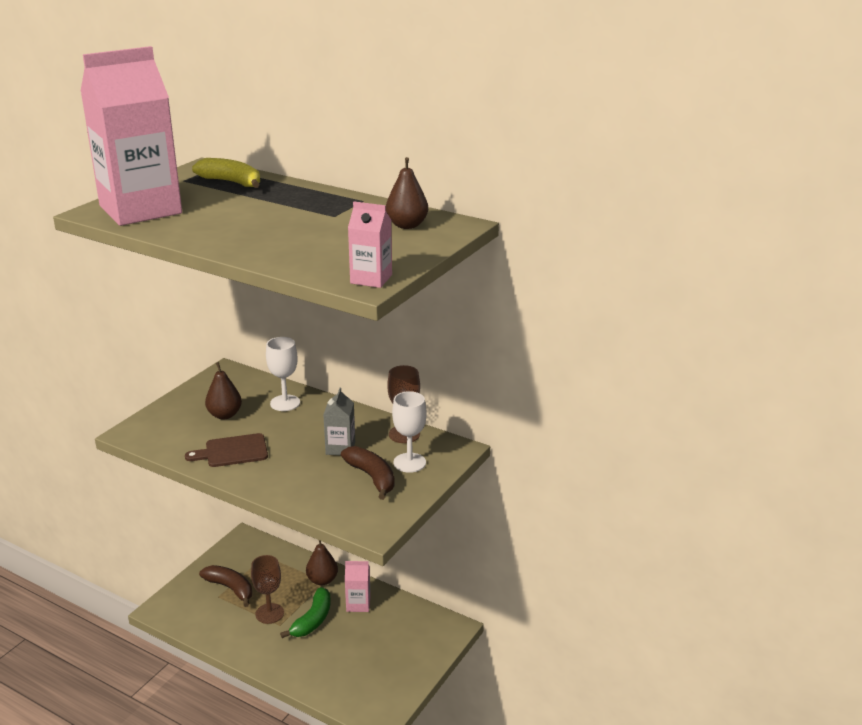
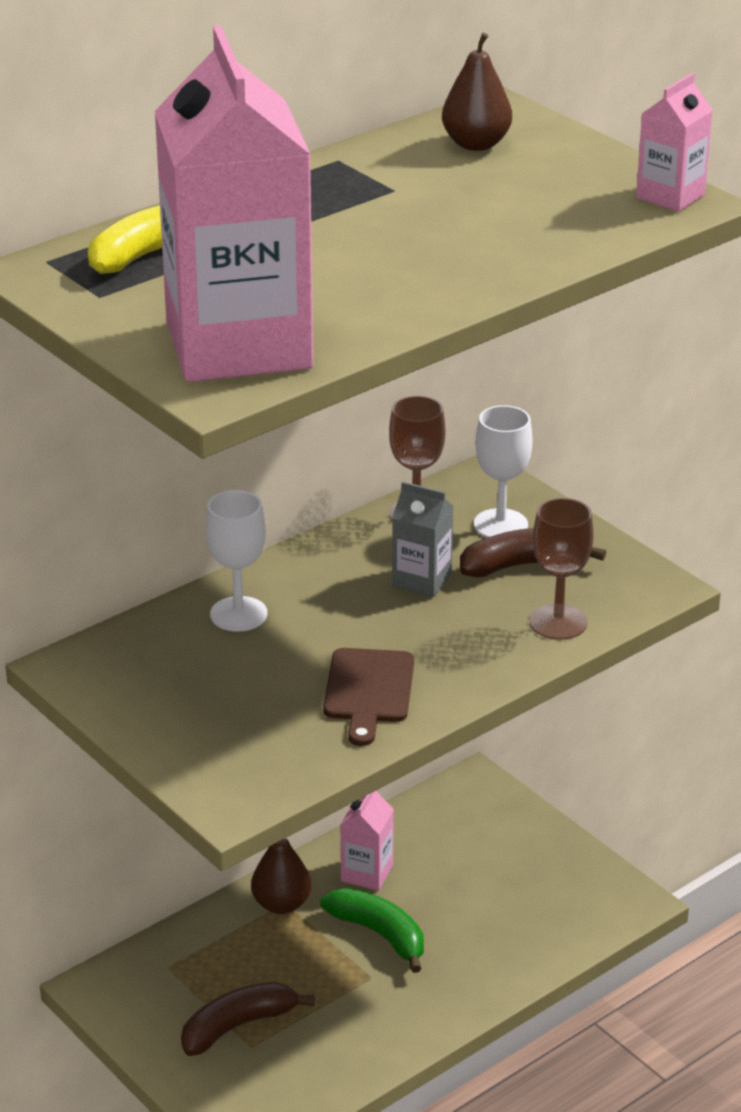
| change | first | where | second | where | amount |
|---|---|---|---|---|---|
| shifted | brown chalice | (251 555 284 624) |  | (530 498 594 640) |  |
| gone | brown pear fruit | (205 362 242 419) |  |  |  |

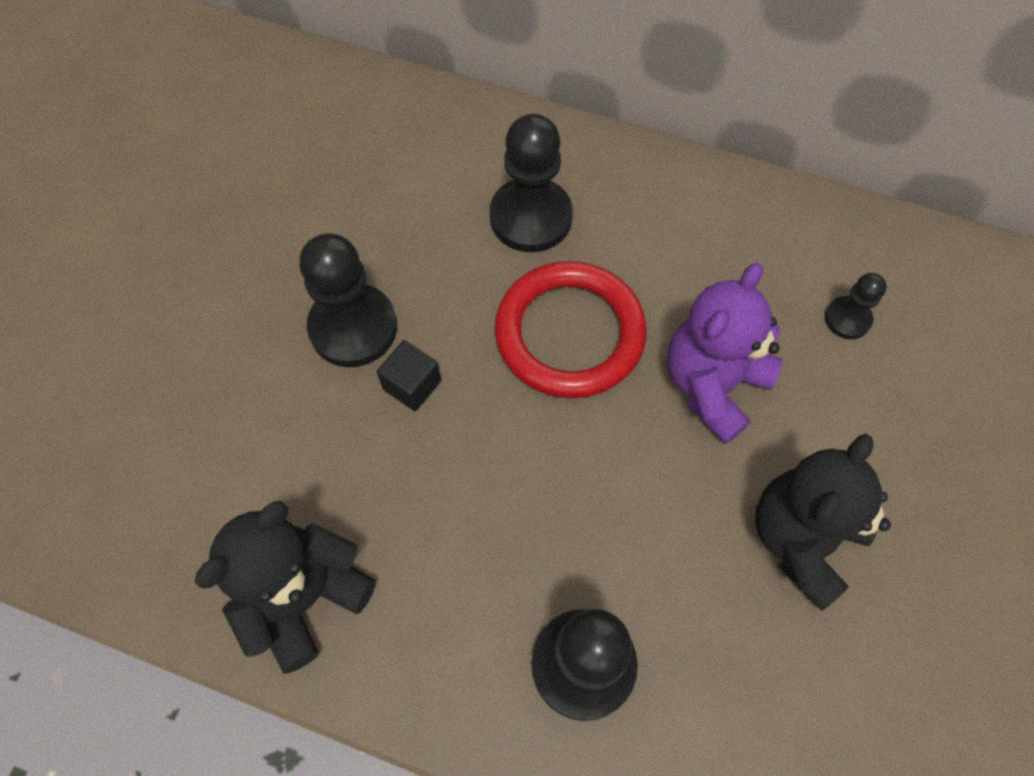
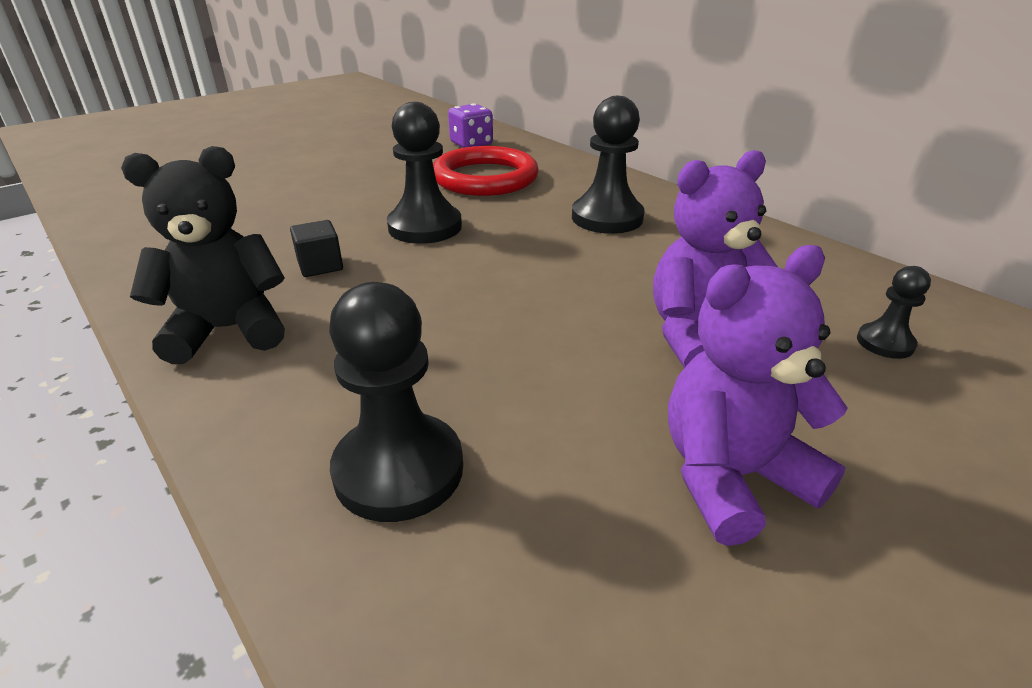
| change | first | where | second | where | amount |
|---|---|---|---|---|---|
| shifted | black cube | (377 340 441 411) |  | (290 220 343 277) |  |
| shifted | crimson torus | (494 261 647 398) |  | (433 146 538 196) |  |
| new |  |  | violet dice | (448 103 493 148) |  |
| repainted | black stuffed bear | (755 434 891 611) | violet stuffed bear | (668 245 848 546) |  |

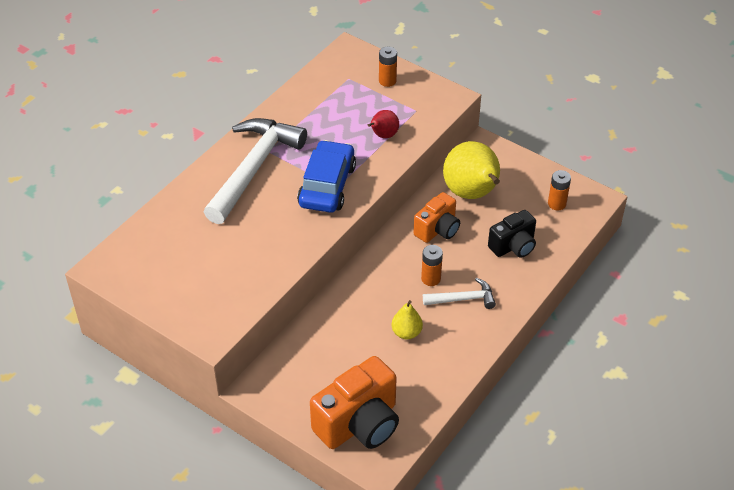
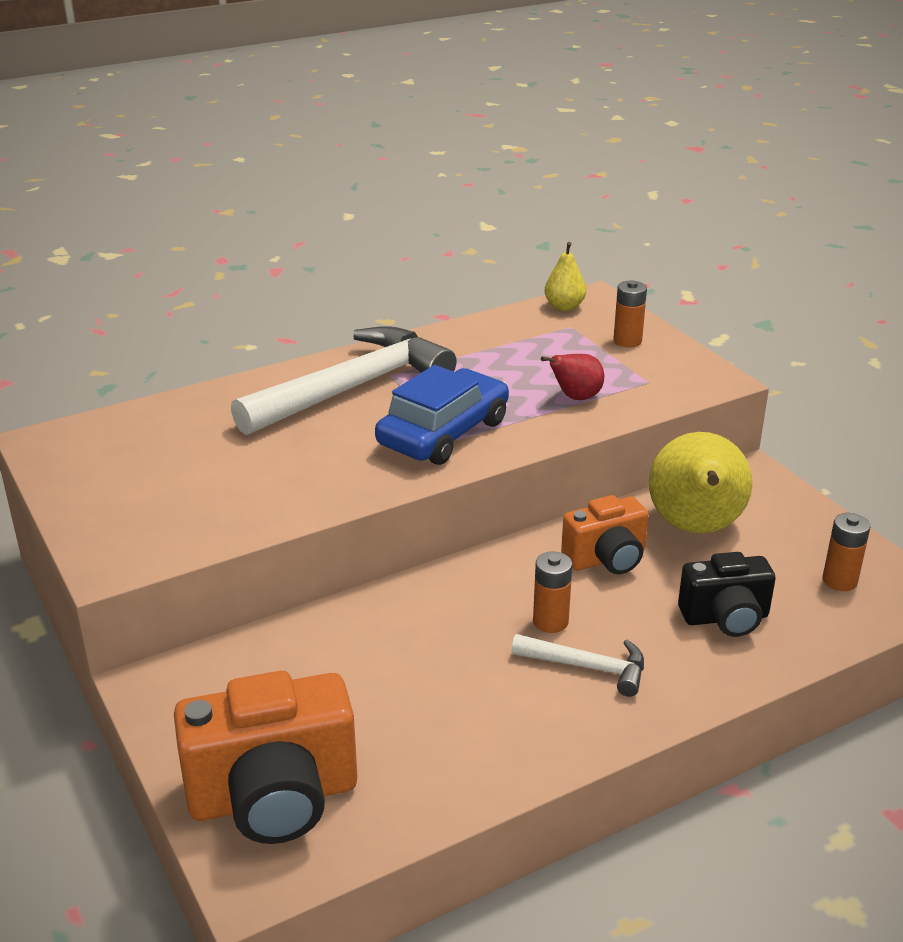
| change | first | where | second | where | amount |
|---|---|---|---|---|---|
| shifted | golden pear fruit | (392 300 423 339) |  | (544 242 586 311) |  |

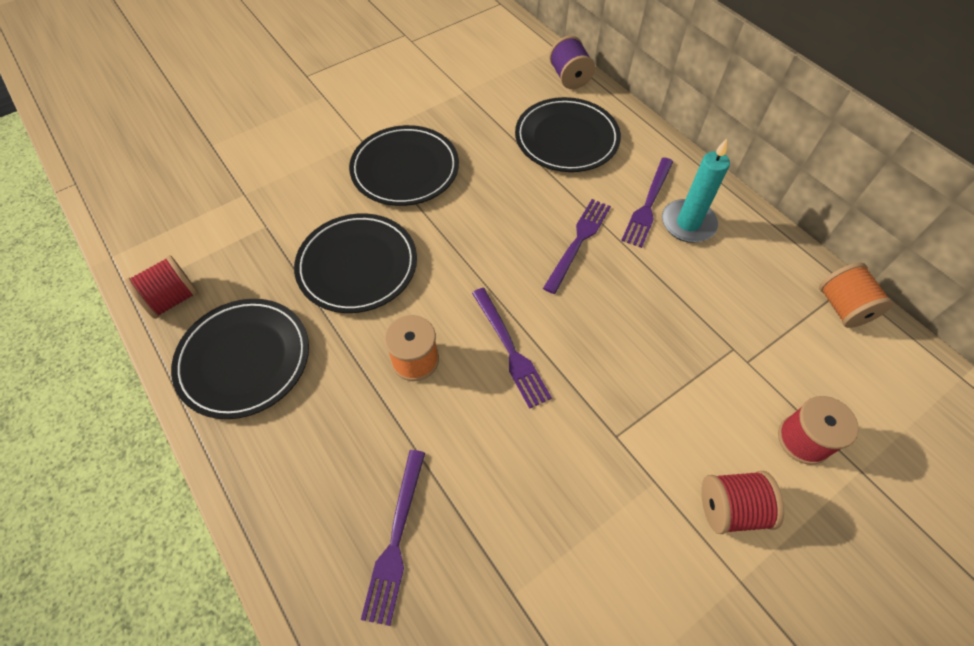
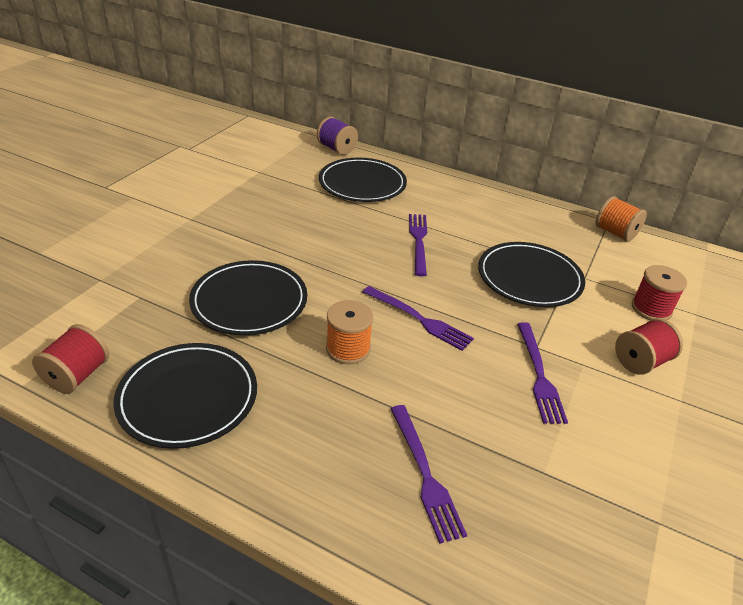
| change | first | where | second | where | amount |
|---|---|---|---|---|---|
| shifted | black flat dish | (349 125 459 206) |  | (478 242 585 307) |  |
| shifted | violet dinner fork | (621 157 673 248) |  | (517 322 568 424) |  |
| gone | teal pillar candle | (662 139 730 243) |  |  |  |

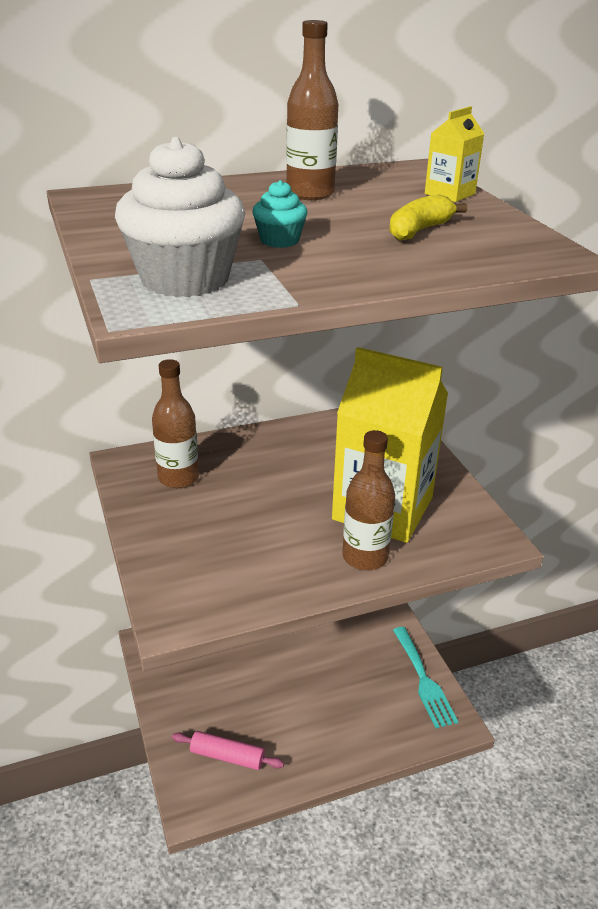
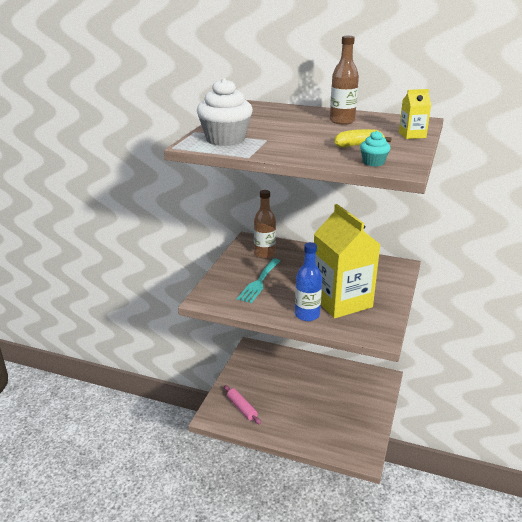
| change | first | where | second | where | amount |
|---|---|---|---|---|---|
| shifted | teal dinner fork | (393 627 458 728) |  | (237 259 280 303) |  |
| repainted | brown drink bottle | (342 430 395 570) | cobalt drink bottle | (295 242 322 321) |  |
| shifted | teal muffin | (252 180 308 248) |  | (360 131 390 167) |  |

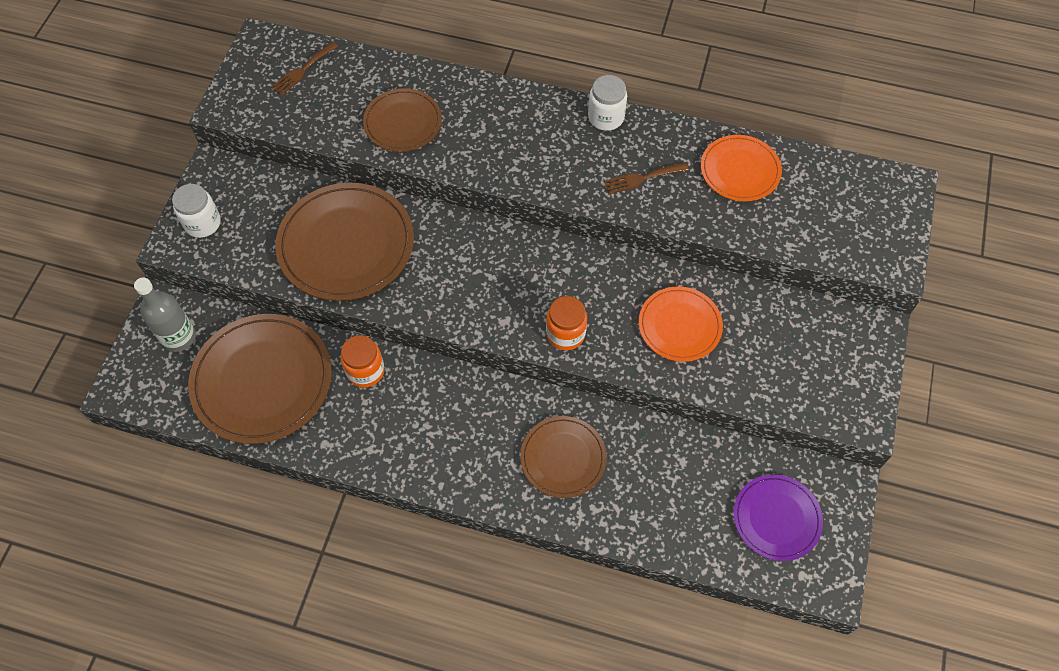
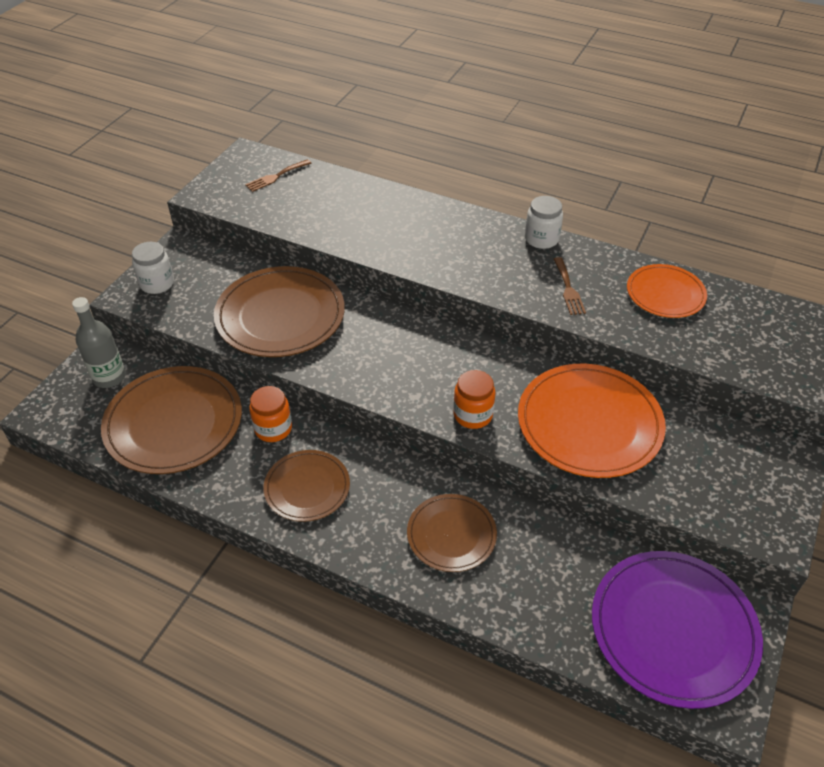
| change | first | where | second | where | amount |
|---|---|---|---|---|---|
| shifted | brown flat dish | (363 88 442 152) |  | (263 450 350 522) |  |
| scaled | bright orange flat dish | (639 286 723 362) |  | (518 364 666 478) | x1.70 |
| rotated | brown dinner fork | (604 162 688 194) |  | (554 257 586 315) | 90 degrees counterclockwise |
| scaled | violet flat dish | (734 474 823 561) |  | (592 551 763 709) | x1.70 |

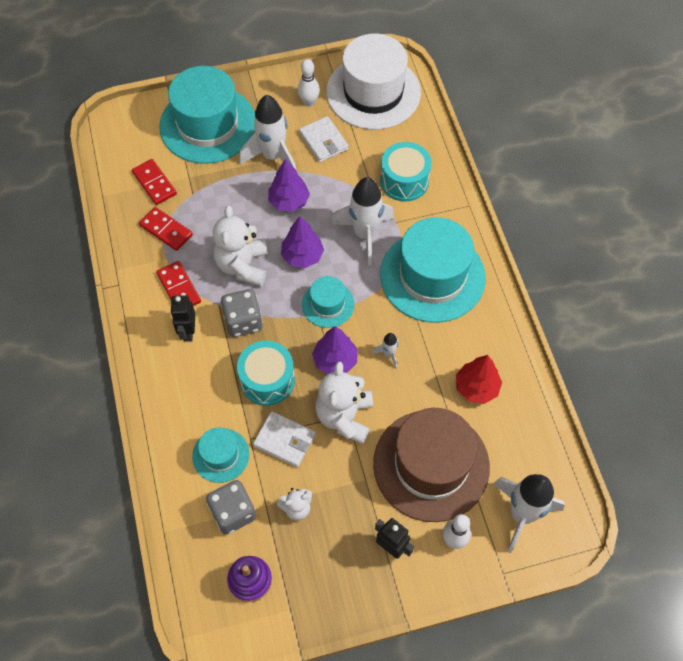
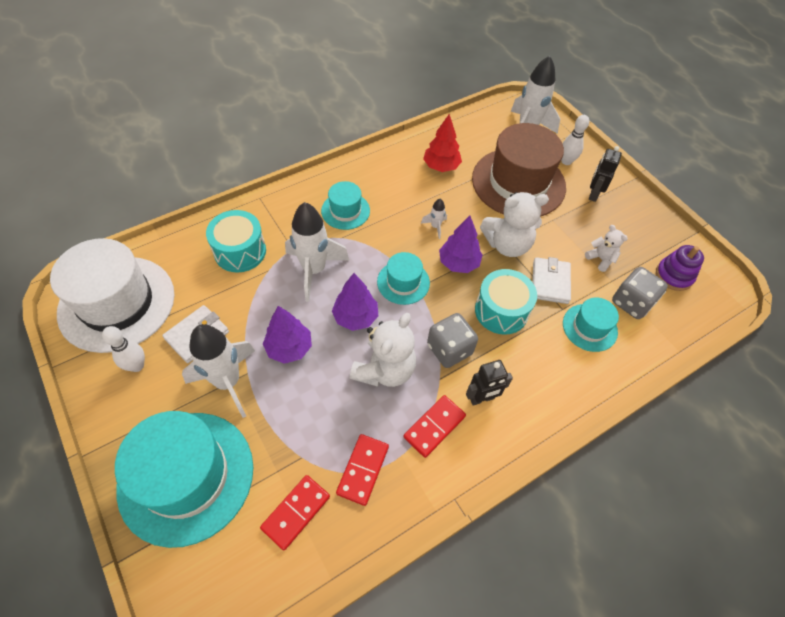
| change | first | where | second | where | amount |
|---|---|---|---|---|---|
| scaled | teal hat | (380 217 486 323) |  | (321 181 370 230) | x0.49 |
| rotated | snow-white stuffed bear | (213 206 268 286) |  | (350 313 416 387) | 45 degrees counterclockwise |

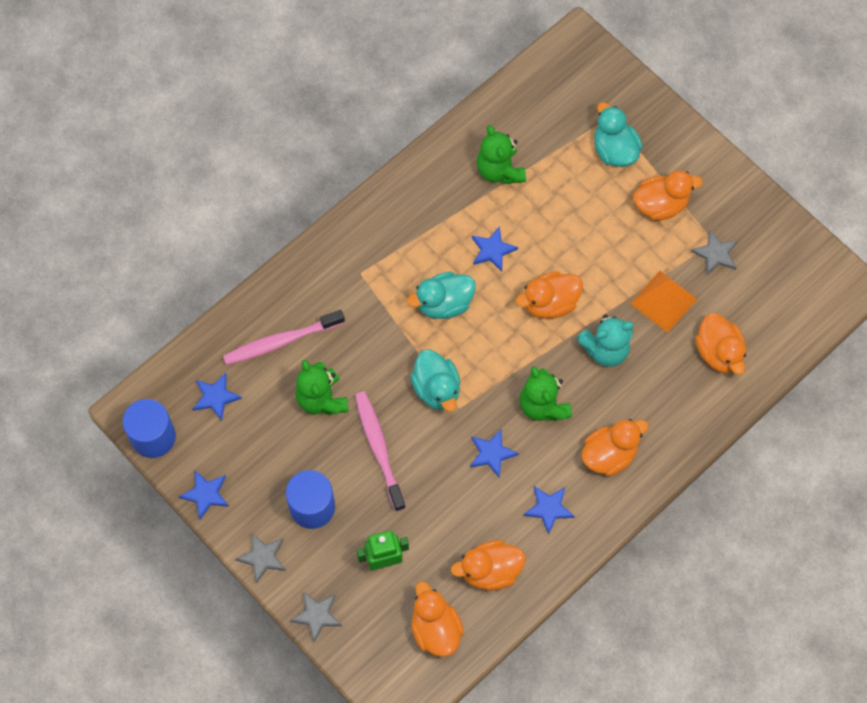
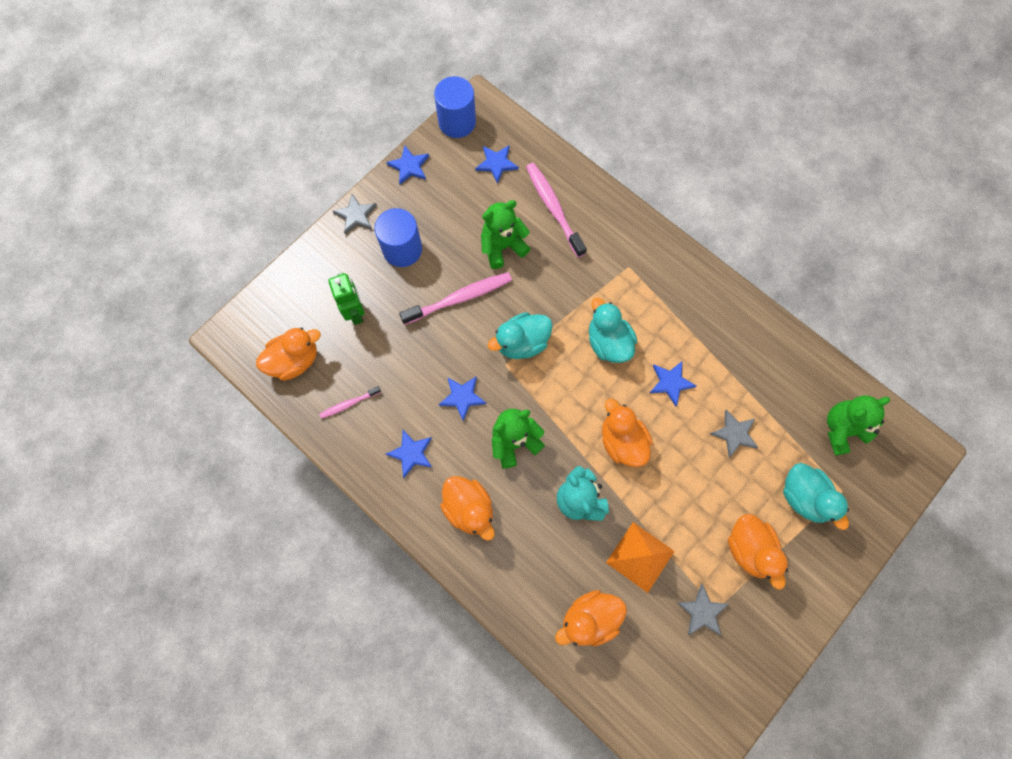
| change | first | where | second | where | amount |
|---|---|---|---|---|---|
| swapped | bright orange toy duck | (451 540 525 590) | pink toothbrush | (319 386 381 419) |  |
| shifted | gray star | (290 592 342 642) |  | (710 410 758 458) |  |
| rotated | teal toy duck | (594 102 643 167) |  | (783 463 849 530) | 90 degrees clockwise |
| shifted | emerald stuffed bear | (477 125 526 184) |  | (827 396 890 455) |  |

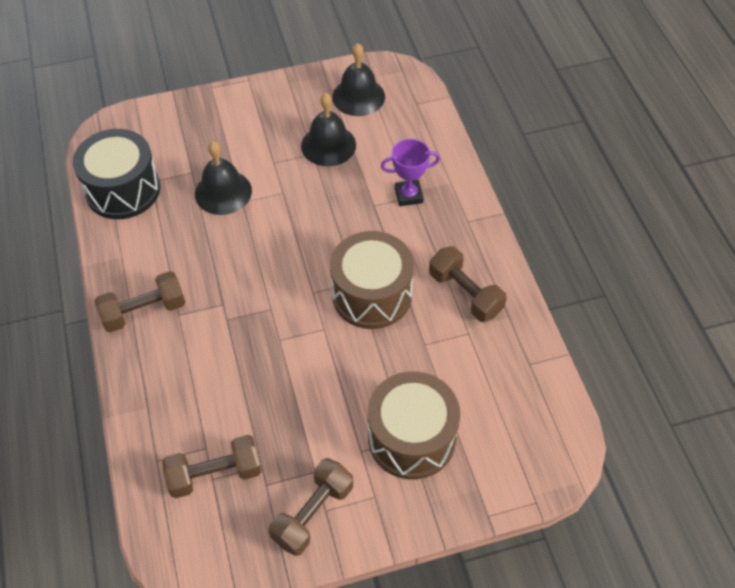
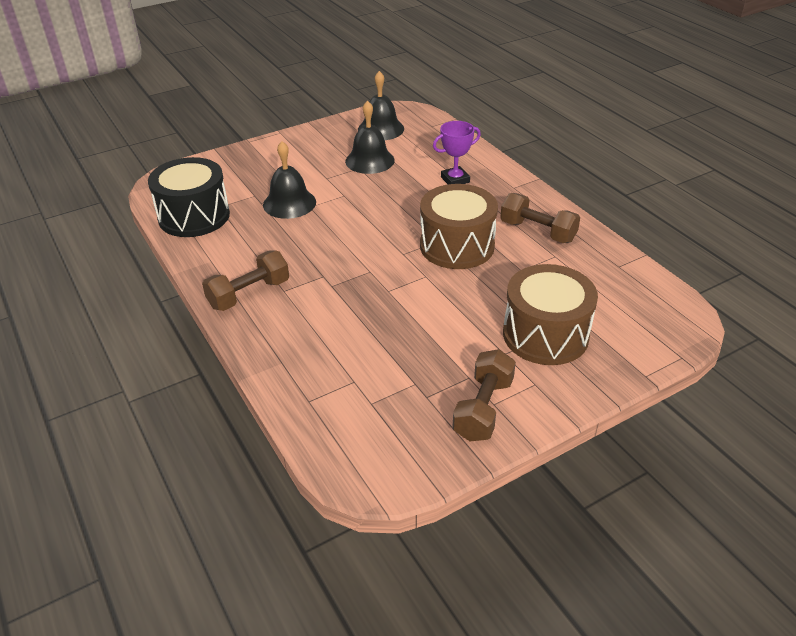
| change | first | where | second | where | amount |
|---|---|---|---|---|---|
| gone | brown dumbbell | (162 435 262 498) |  |  |  |

